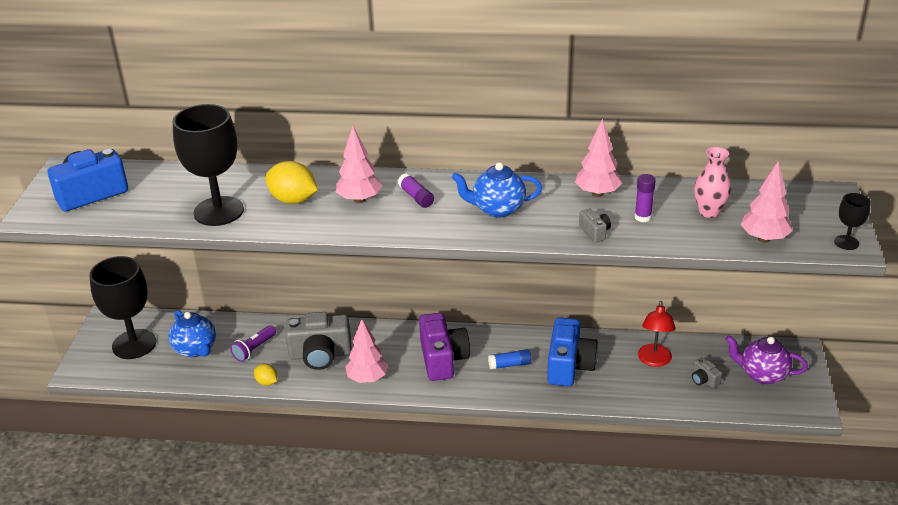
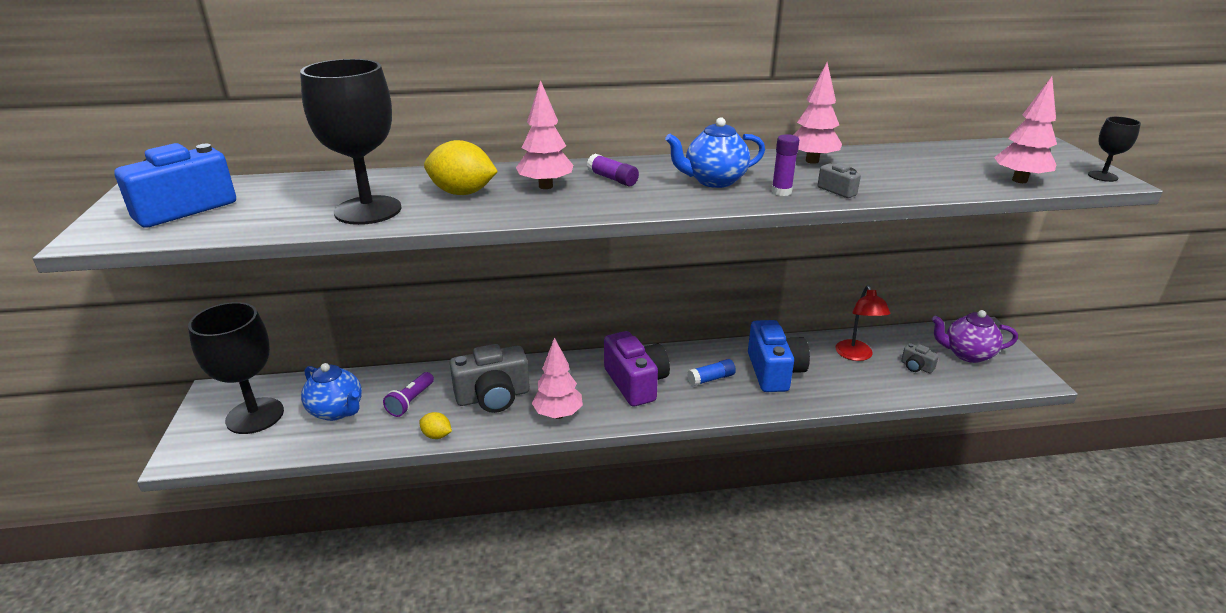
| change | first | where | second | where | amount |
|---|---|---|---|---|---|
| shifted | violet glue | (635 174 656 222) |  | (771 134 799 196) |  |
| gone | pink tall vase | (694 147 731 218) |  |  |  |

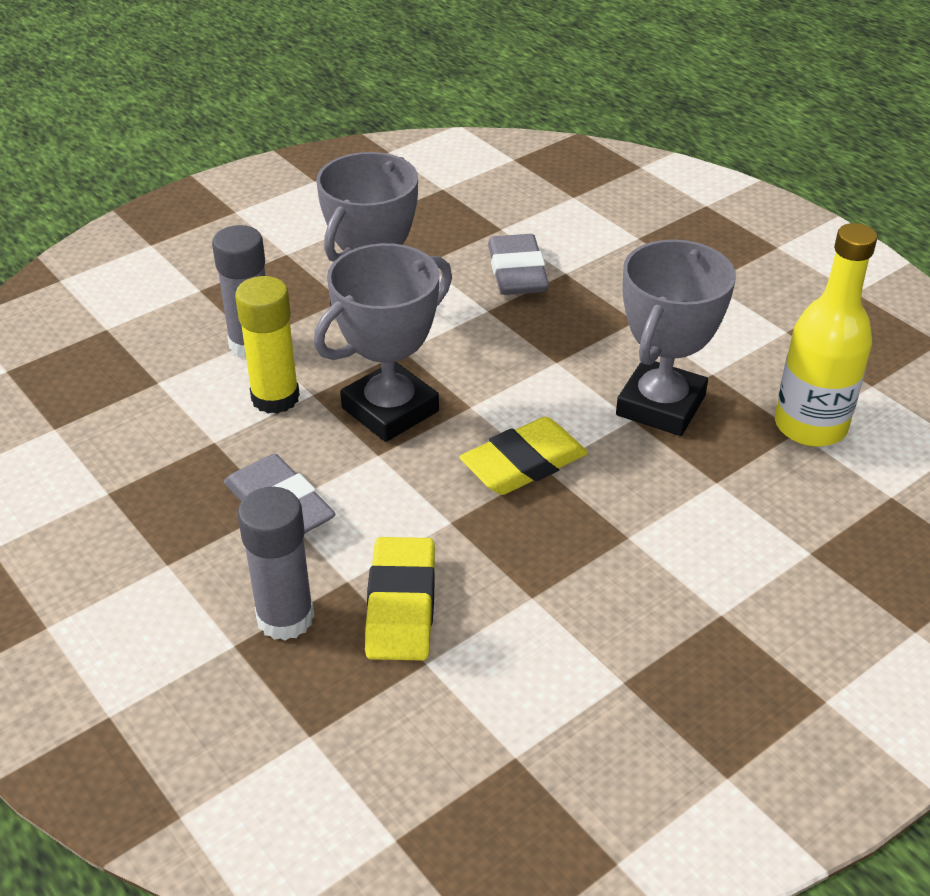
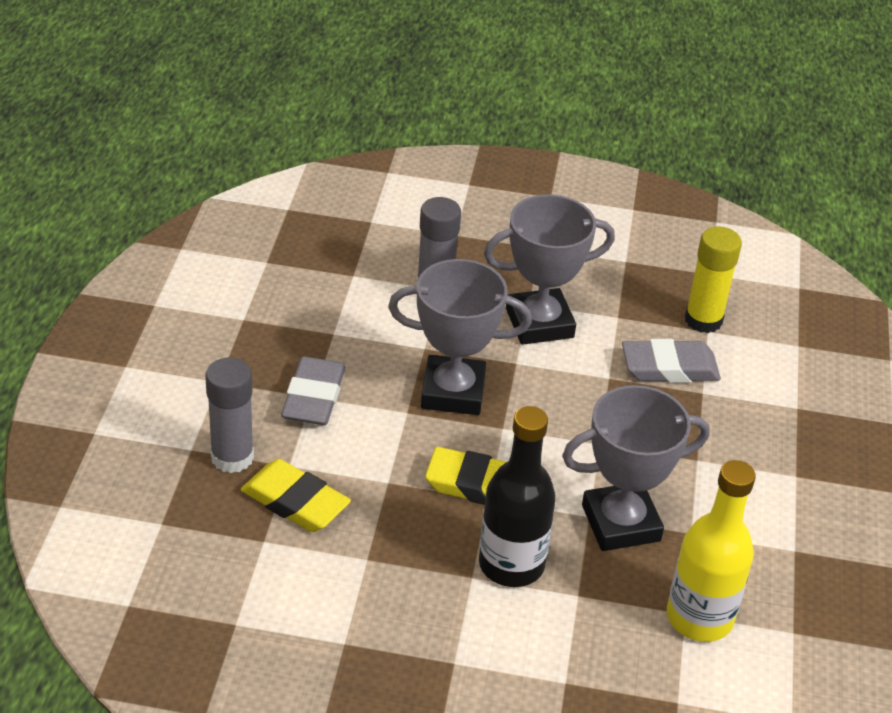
| change | first | where | second | where | amount |
|---|---|---|---|---|---|
| rotated | golden eraser | (365 537 435 661) |  | (241 459 351 532) | 75 degrees clockwise |
| new |  |  | black drink bottle | (479 406 556 587) |  |
| rotated | gray eraser | (488 234 549 295) |  | (622 339 721 383) | 45 degrees clockwise |
| shifted | golden glue | (235 276 300 414) |  | (685 226 742 333) |  |

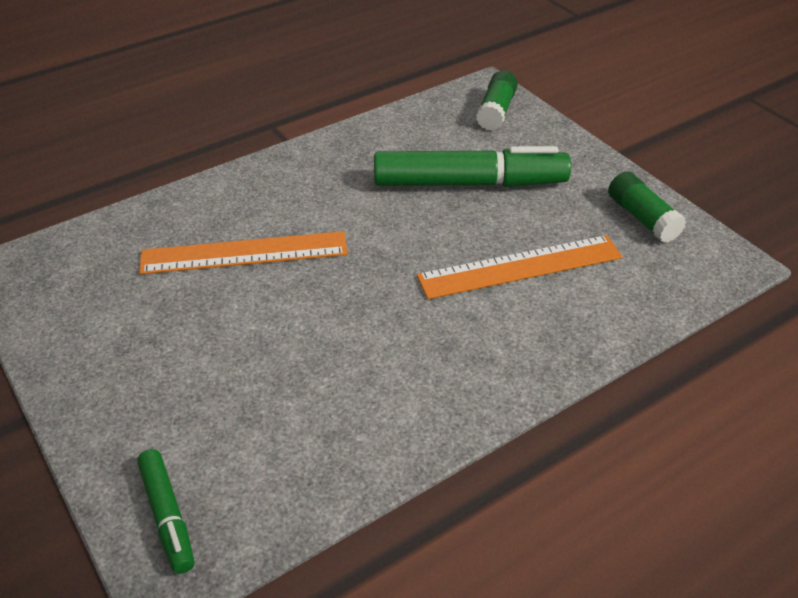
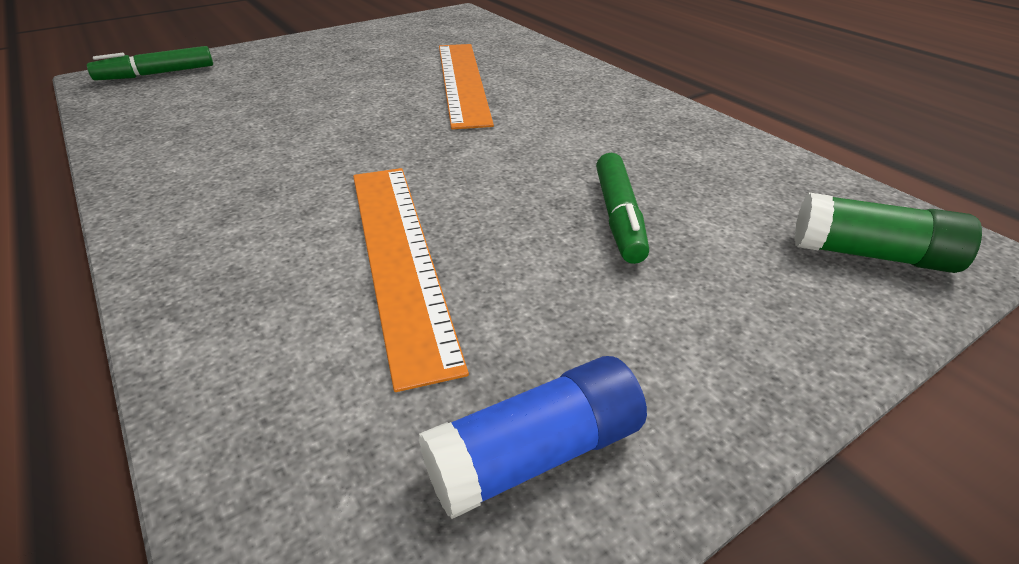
| change | first | where | second | where | amount |
|---|---|---|---|---|---|
| repainted | emerald glue | (608 171 686 243) | cobalt glue | (419 356 647 519) |  |
| scaled | emerald marker | (374 146 571 187) |  | (596 153 649 264) | x0.50 |

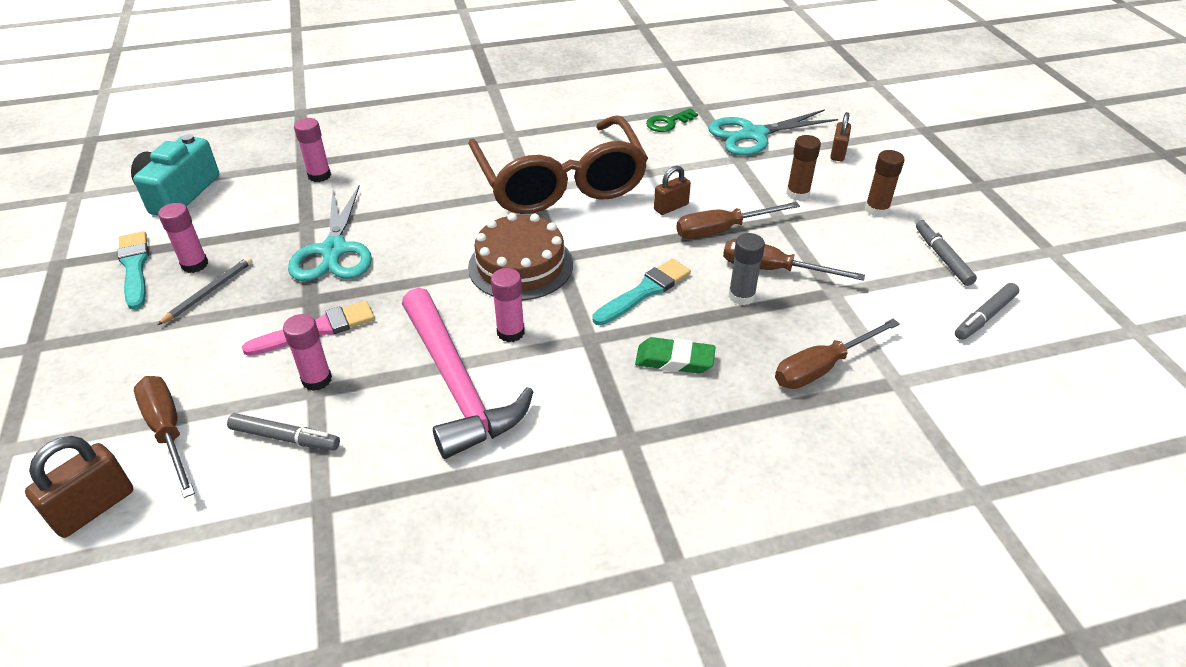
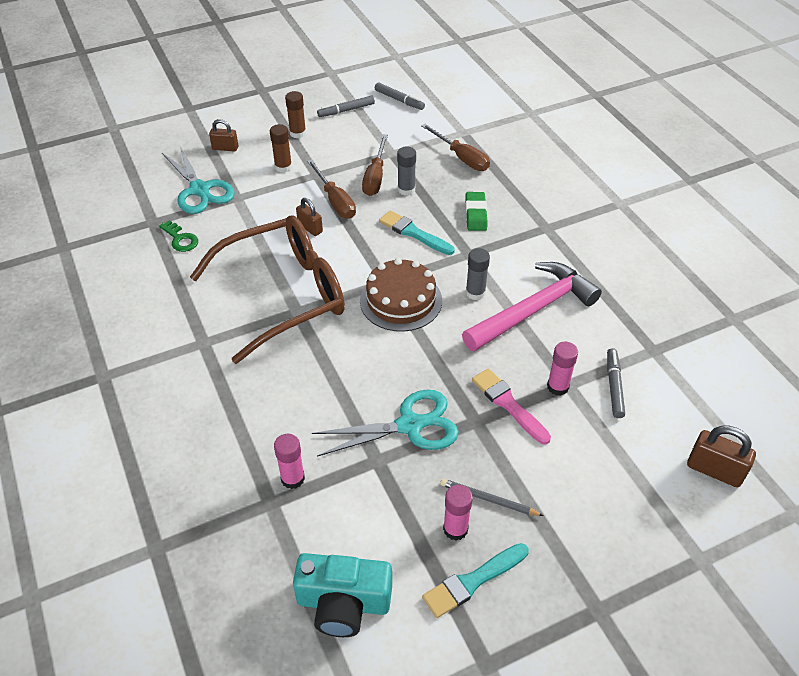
| change | first | where | second | where | amount |
|---|---|---|---|---|---|
| repainted | pink glue | (491 268 525 342) | gray glue | (466 248 490 300) |  |
| gone | brown hand screwdriver | (134 376 195 498) |  |  |  |

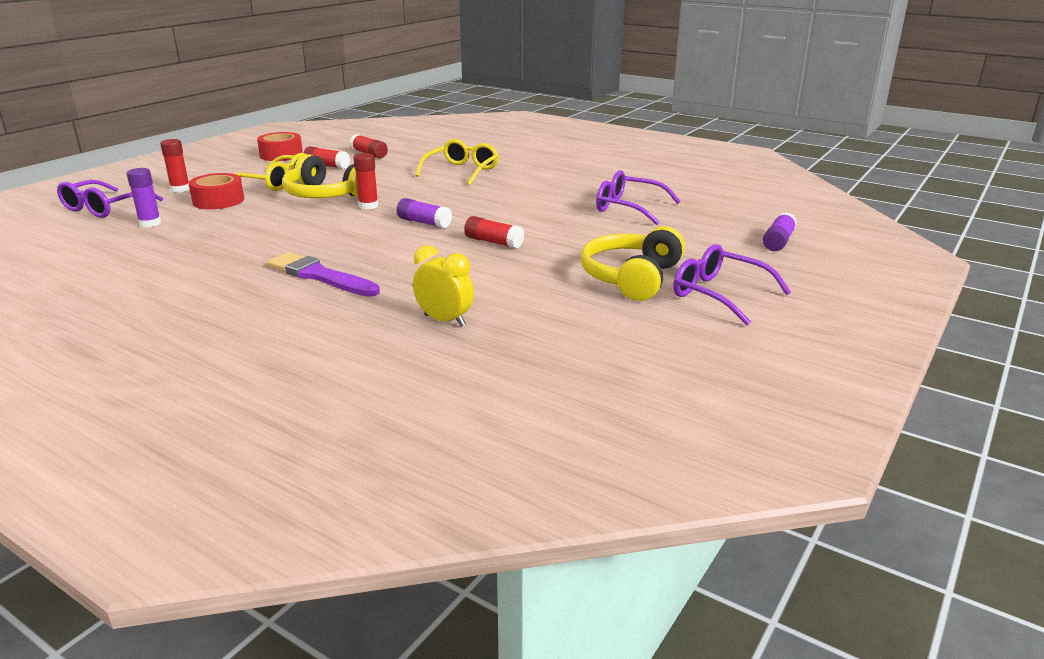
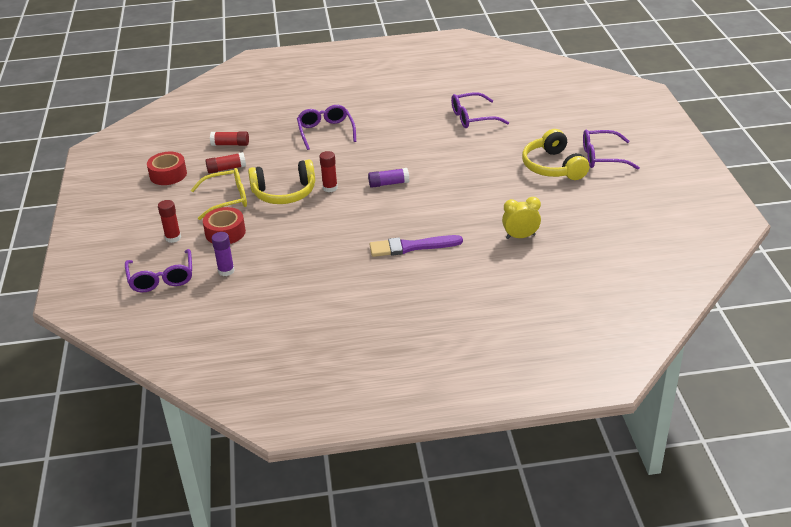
| change | first | where | second | where | amount |
|---|---|---|---|---|---|
| repainted | golden spectacles | (415 139 499 185) | violet spectacles | (297 105 356 150) |  |
| gone | crimson glue | (464 216 524 249) |  |  |  |
| gone | violet glue | (763 212 797 251) |  |  |  |

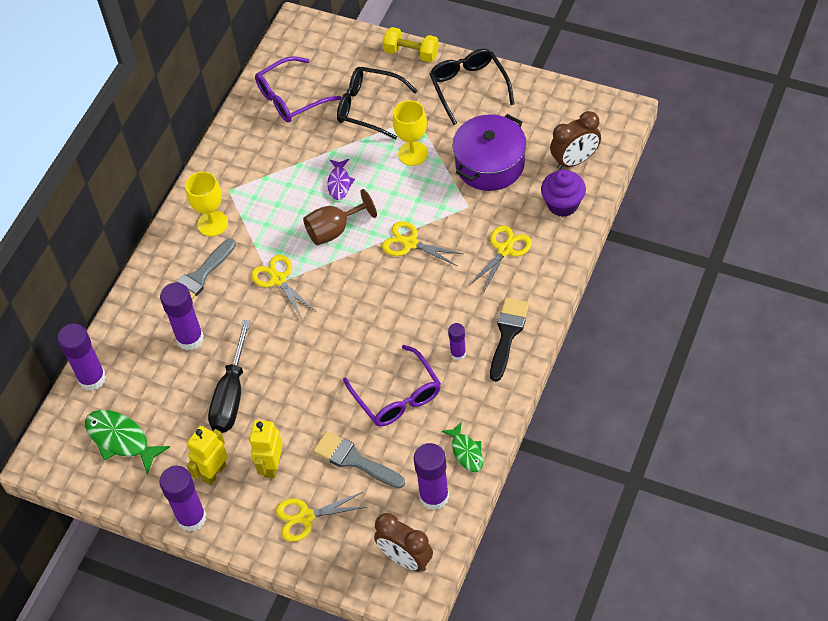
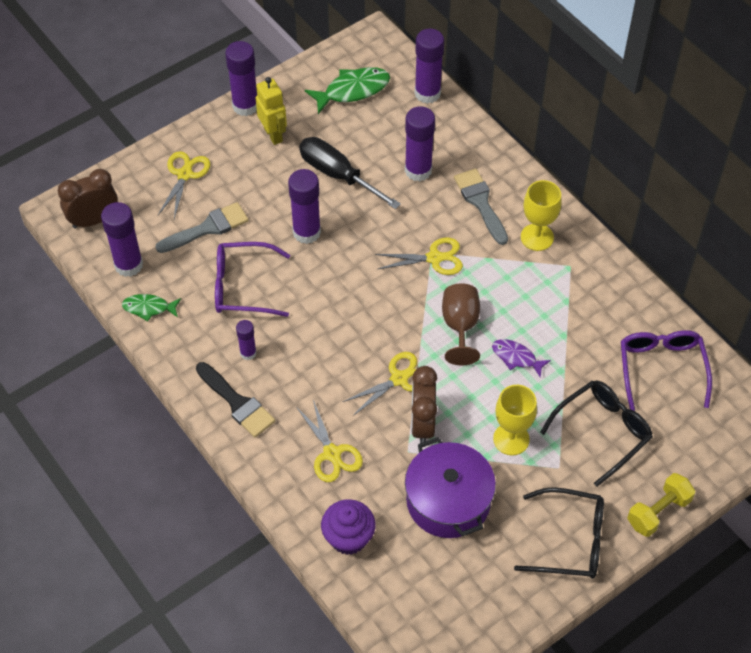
| change | first | where | second | where | amount |
|---|---|---|---|---|---|
| new |  |  | violet glue | (288 169 321 244) |  |
| shifted | brown bedside clock | (550 111 601 170) |  | (411 366 437 443) |  |
| gone | golden robot | (249 420 283 479) |  |  |  |

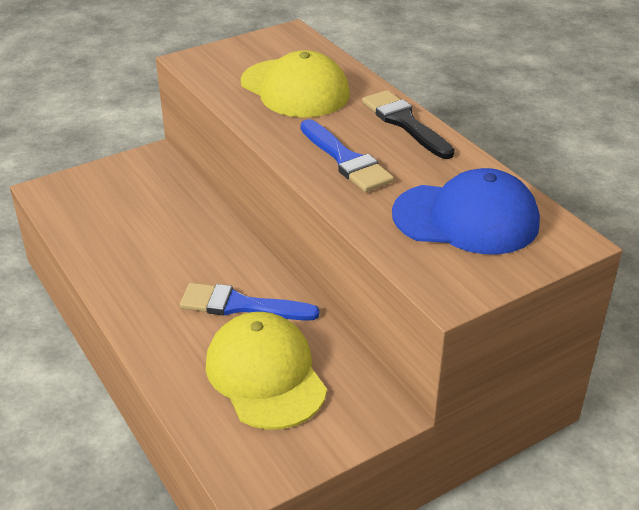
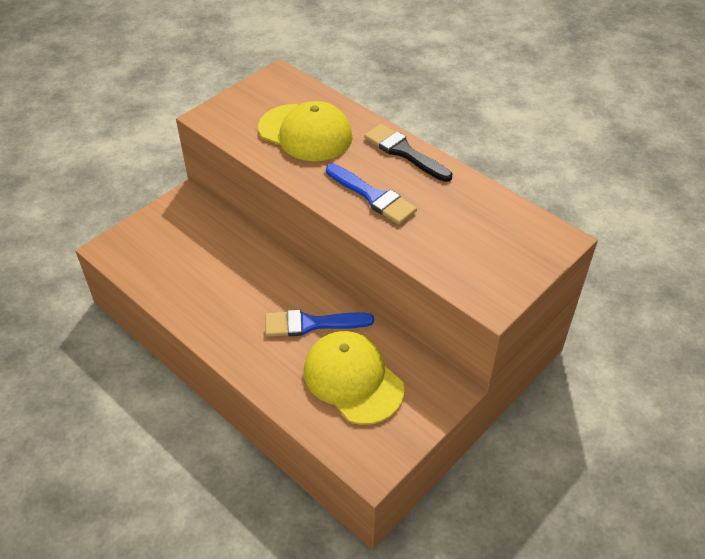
| change | first | where | second | where | amount |
|---|---|---|---|---|---|
| gone | cobalt baseball cap | (392 168 540 254) |  |  |  |

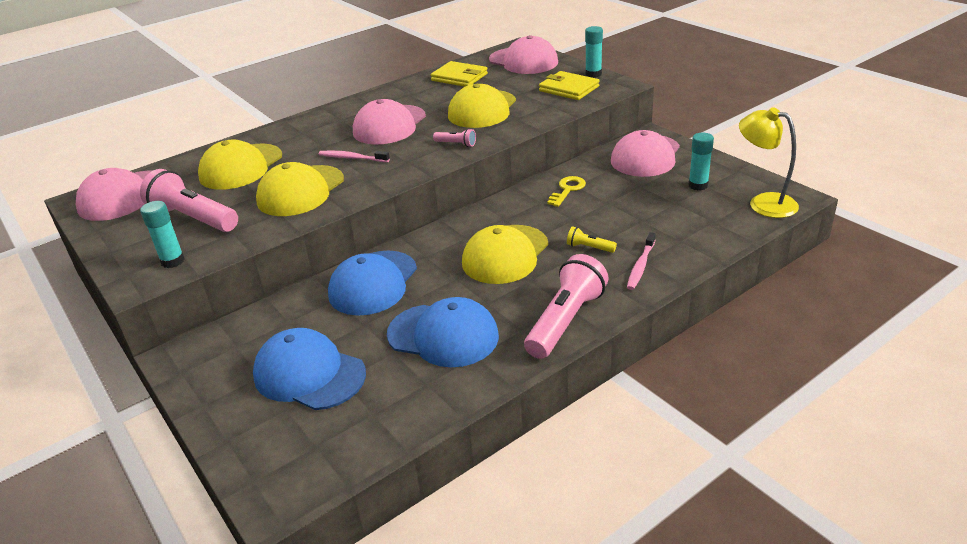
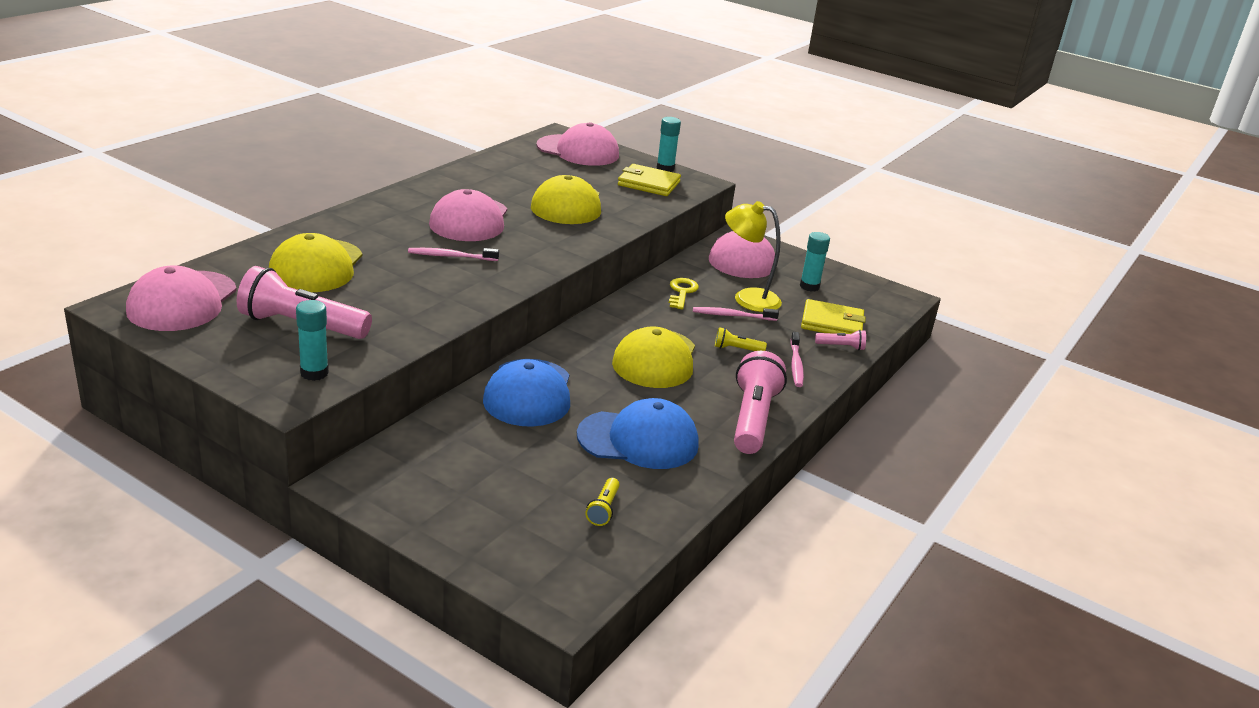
| change | first | where | second | where | amount |
|---|---|---|---|---|---|
| new |  |  | golden pocket torch | (586 478 620 526) |  |
| new |  |  | pink toothbrush | (693 307 779 321) |  |
| shifted | golden lamp | (739 107 799 218) |  | (725 201 782 312) |  |
| shifted | golden billfold | (431 61 488 87) |  | (801 299 866 334) |  |
| shifted | pink pocket torch | (433 129 476 147) |  | (815 330 866 351) |  |
| gone | cobalt baseball cap | (253 328 366 410) |  |  |  |
| gone | golden baseball cap | (256 162 344 216) |  |  |  |

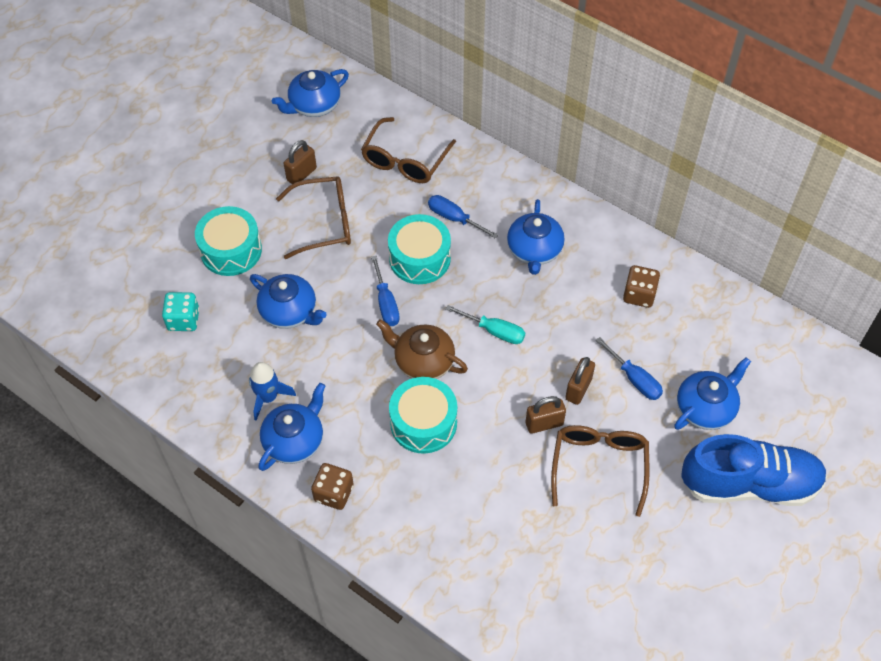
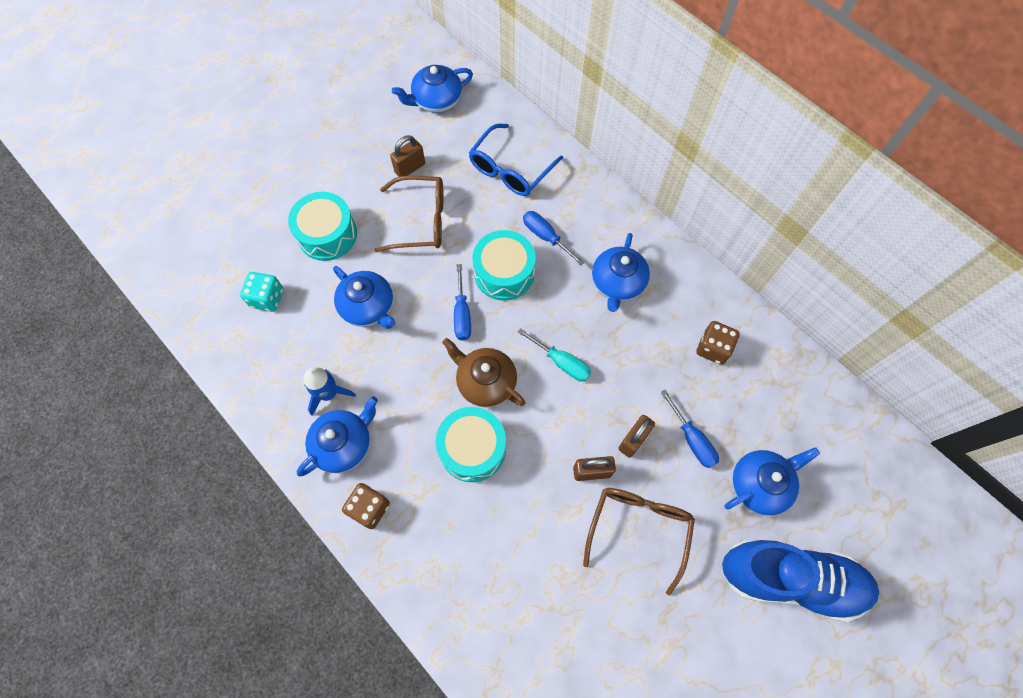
| change | first | where | second | where | amount |
|---|---|---|---|---|---|
| repainted | brown spectacles | (361 117 456 183) | cobalt spectacles | (468 123 563 196) |  |

